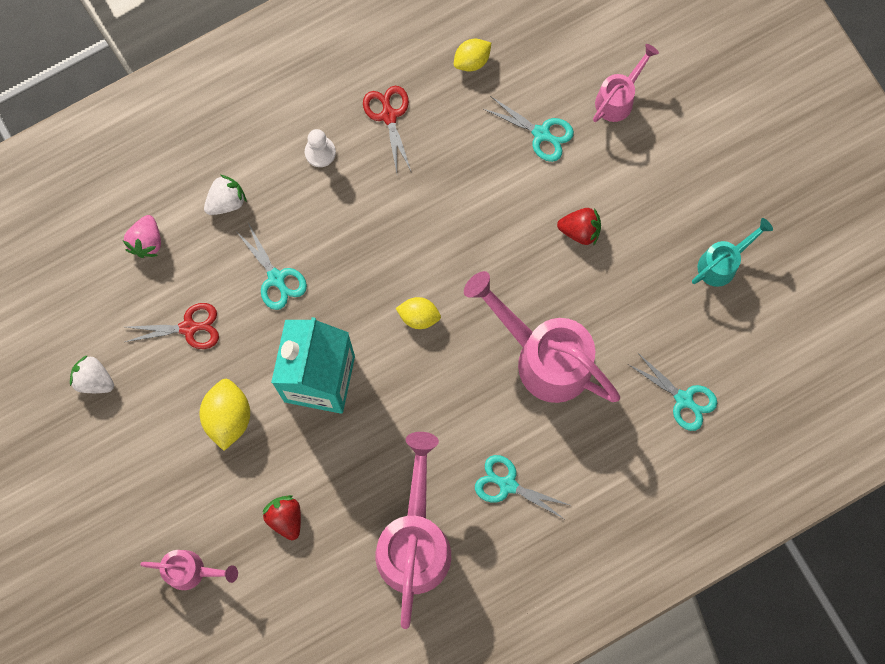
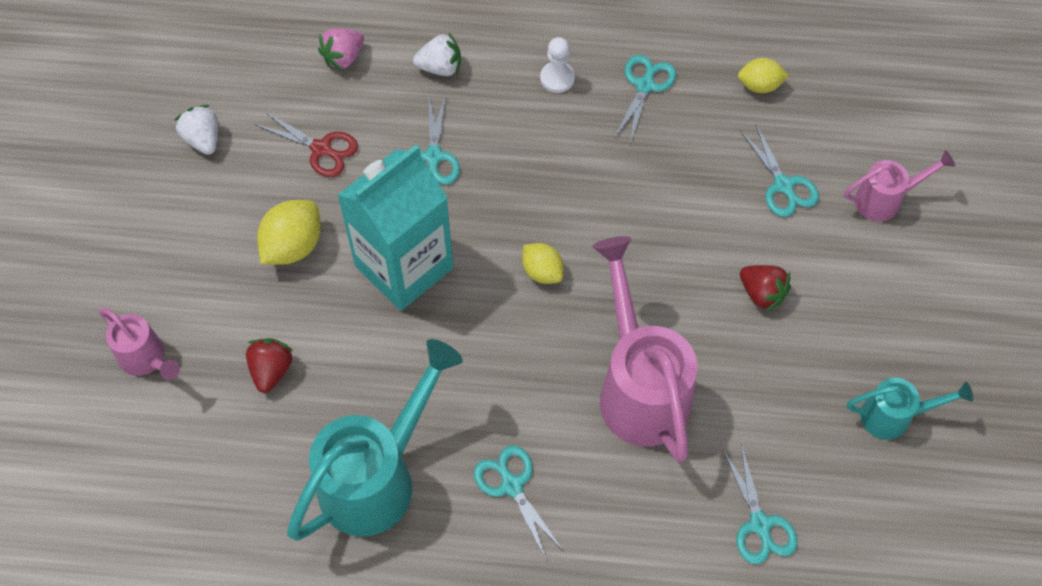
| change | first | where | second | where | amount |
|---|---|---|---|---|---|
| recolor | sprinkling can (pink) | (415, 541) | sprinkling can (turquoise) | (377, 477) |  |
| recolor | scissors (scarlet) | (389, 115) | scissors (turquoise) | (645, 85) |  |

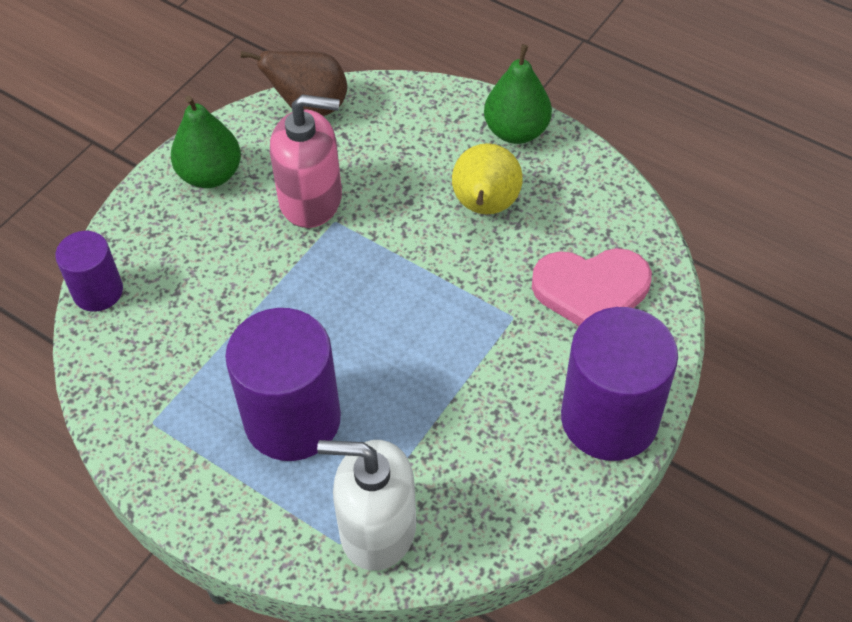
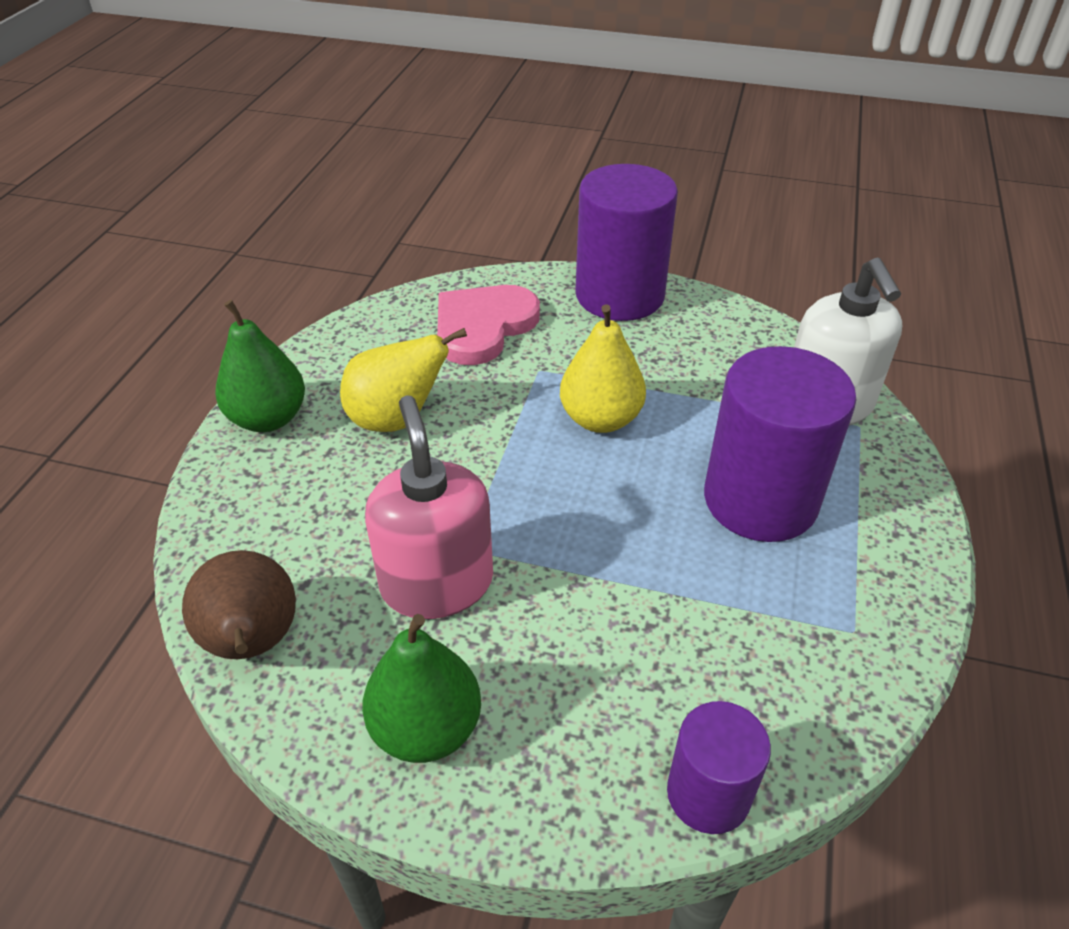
| change | first | where | second | where | amount |
|---|---|---|---|---|---|
| rotate | heart (pink) | (591, 291) |  | (483, 326) | 120 degrees counterclockwise |
| insert |  |  | pear (yellow) | (600, 419) |  |

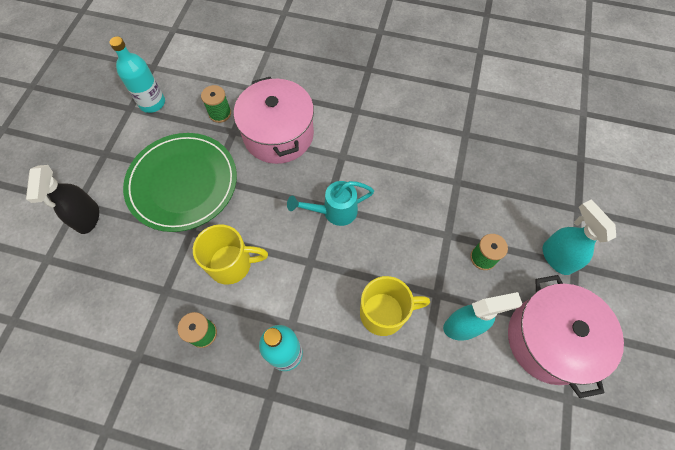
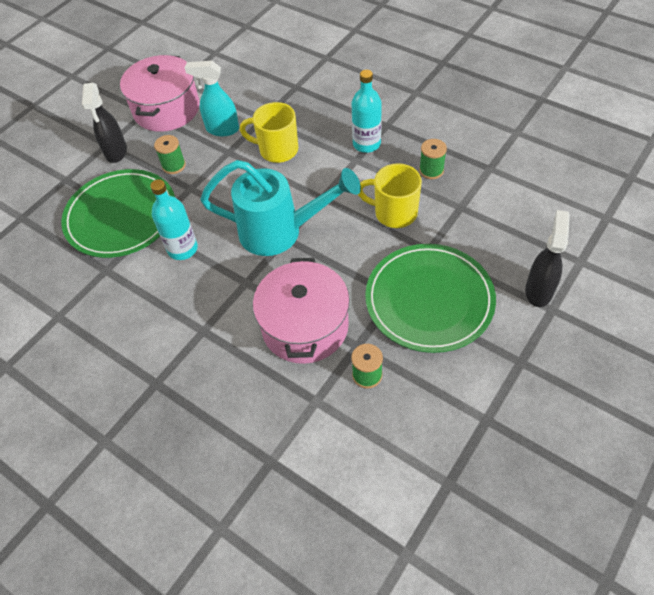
| change | first | where | second | where | amount |
|---|---|---|---|---|---|
| insert |  |  | dinner plate (emerald) | (121, 216) |  |
| recolor | sprayer (turquoise) | (556, 257) | sprayer (jet-black) | (116, 152) |  |
| move | drink bottle (turquoise) | (152, 103) |  | (182, 249) |  |
| resize | sprinkling can (turquoise) | (333, 212) |  | (281, 232) | x1.76 |

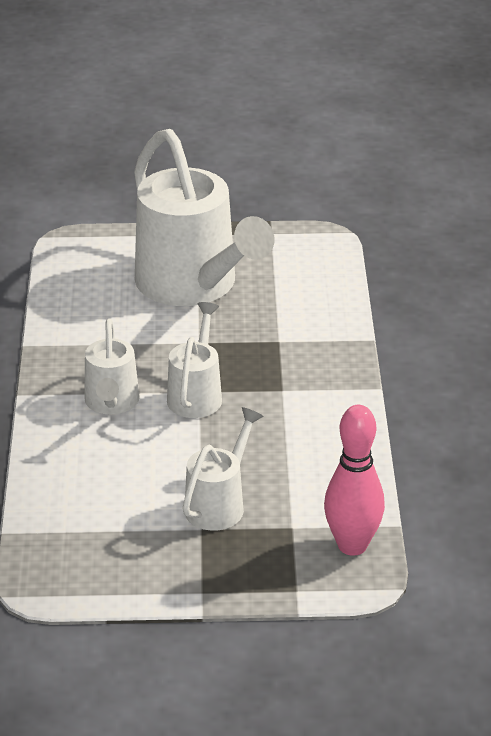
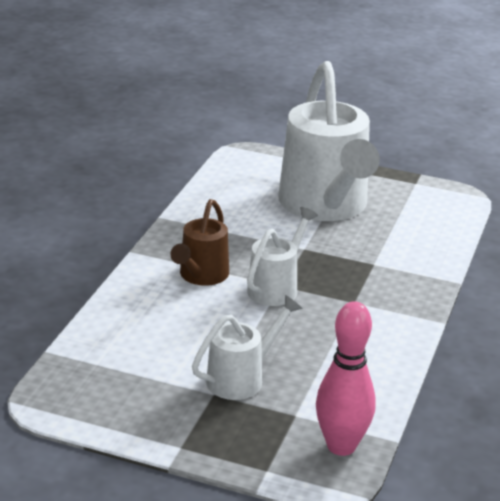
| change | first | where | second | where | amount |
|---|---|---|---|---|---|
| recolor | sprinkling can (white) | (111, 403) | sprinkling can (dark brown) | (201, 276) |  |

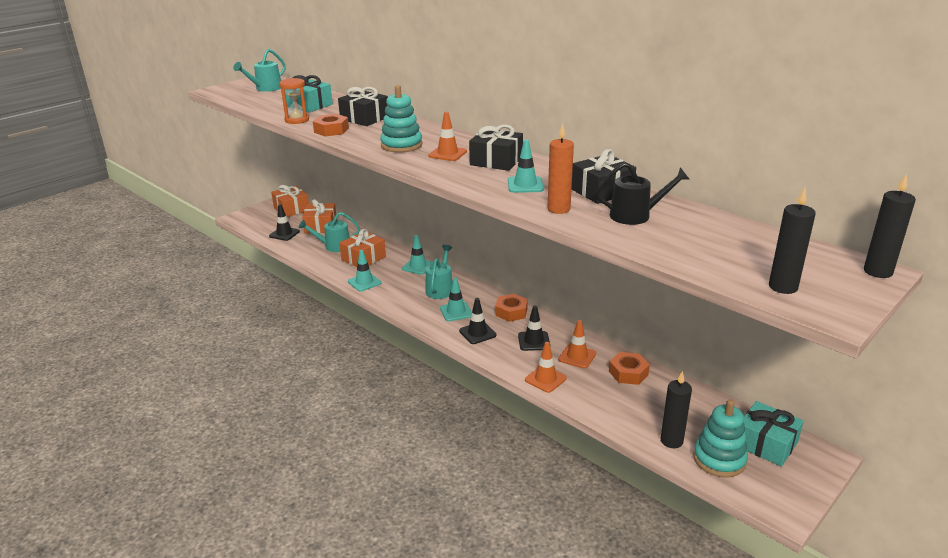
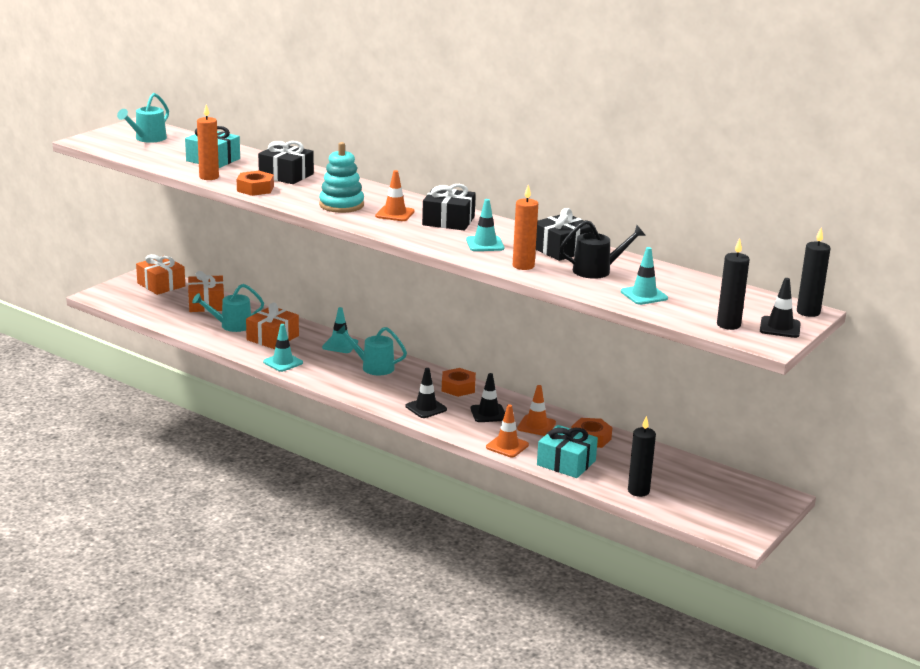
| change | first | where | second | where | amount |
|---|---|---|---|---|---|
| replace | sand timer (orange) | (297, 120) | pillar candle (orange) | (209, 177) |  |
| rotate | sprinkling can (turquoise) | (440, 289) |  | (373, 367) | 75 degrees counterclockwise |
| move | present (turquoise) | (766, 444) |  | (566, 463) |  |
| move | safety cone (turquoise) | (456, 312) |  | (644, 295) |  |
| move | safety cone (jet-black) | (284, 234) |  | (780, 327) |  |
| delete | stacking toy (turquoise) | (719, 459) |  |  |  |

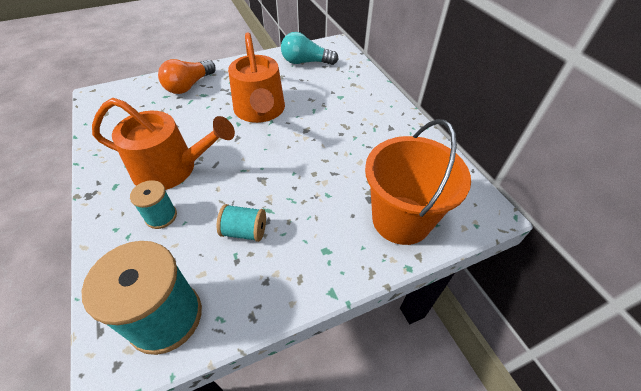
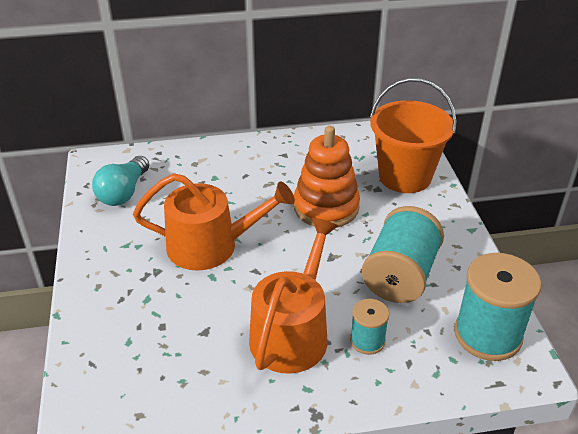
| change | first | where | second | where | amount |
|---|---|---|---|---|---|
| insert |  |  | stacking toy (orange) | (326, 207) |  |
| resize | bobbin (turquoise) | (244, 231) |  | (400, 275) | x1.91 |
| delete | lightbulb (orange) | (189, 86) |  |  |  |

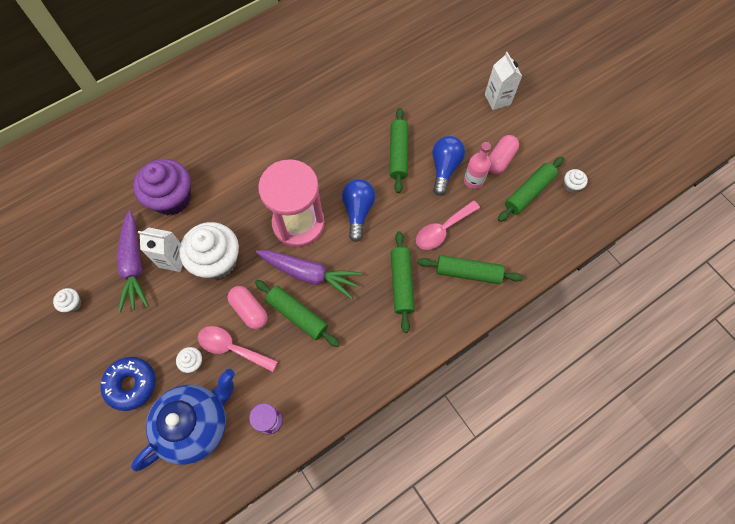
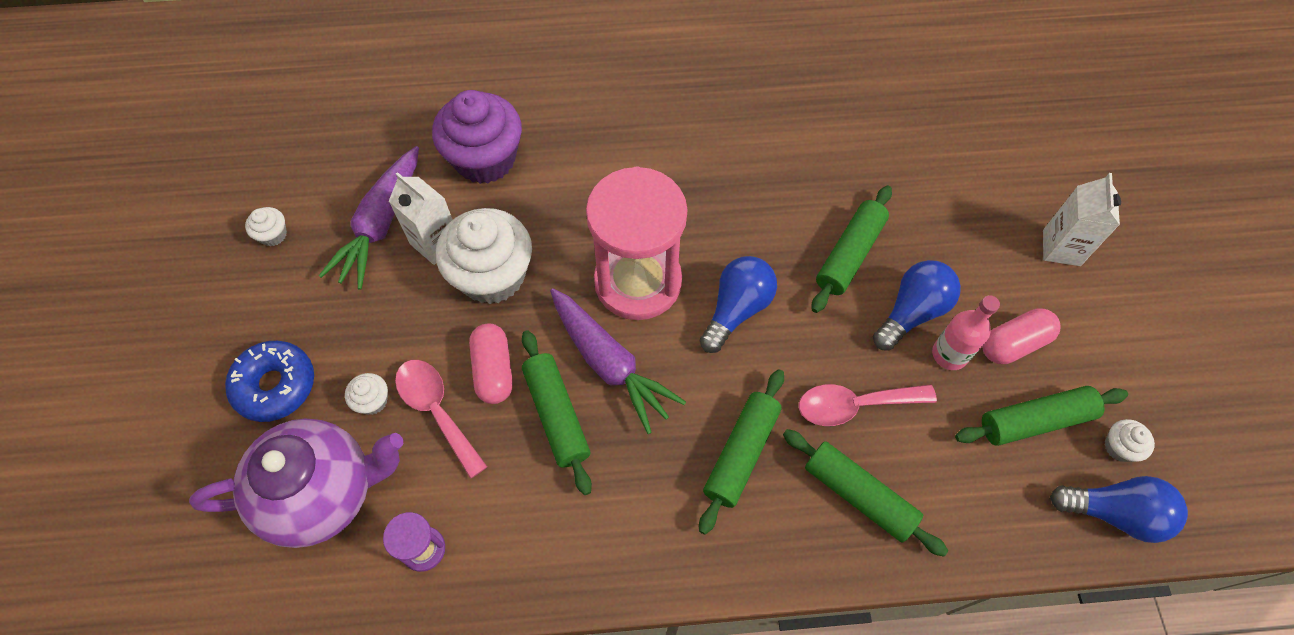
| change | first | where | second | where | amount |
|---|---|---|---|---|---|
| recolor | tea pot (cobalt) | (197, 424) | tea pot (violet) | (323, 493) |  |
| insert |  |  | lightbulb (cobalt) | (1114, 513) |  |

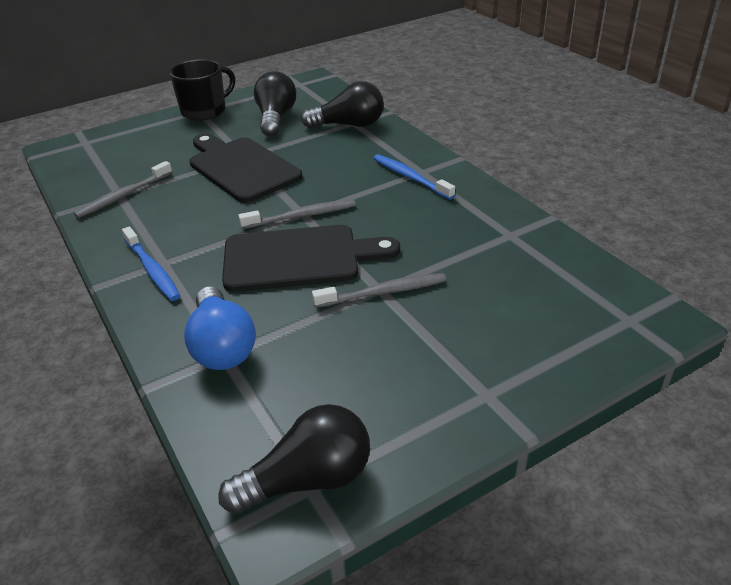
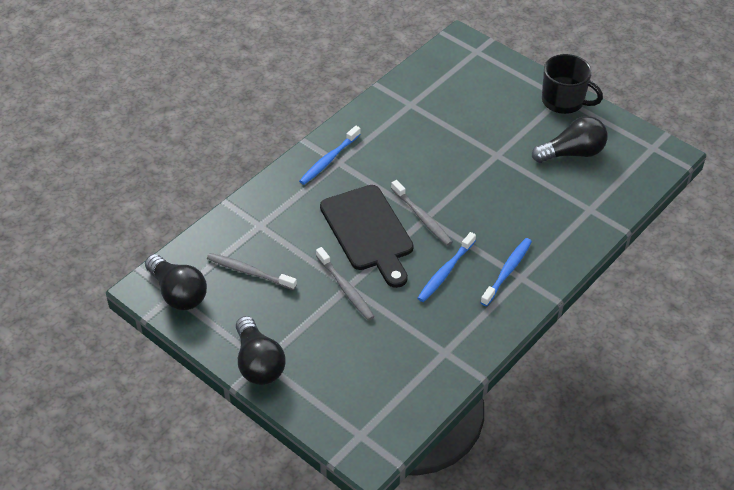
| change | first | where | second | where | amount |
|---|---|---|---|---|---|
| move | tooth brush (grey) | (124, 195) |  | (249, 272) |  |
| move | lightbulb (jet-black) | (349, 125) |  | (258, 363) |  |
| insert |  |  | tooth brush (cobalt) | (445, 271) |  |
| delete | lightbulb (cobalt) | (222, 346) |  |  |  |
| delete | bread board (jet-black) | (241, 168) |  |  |  |

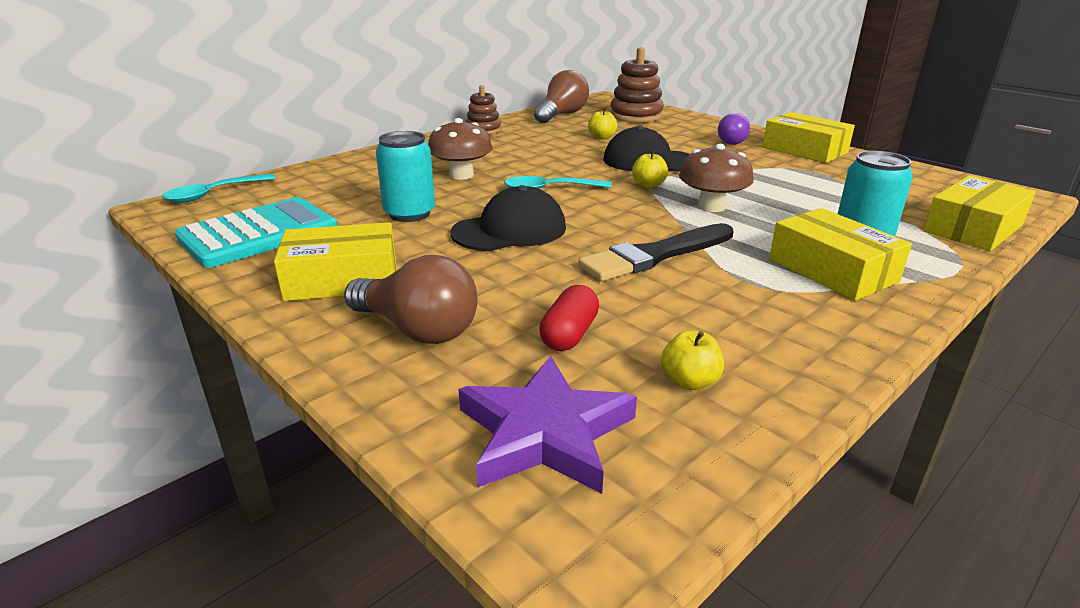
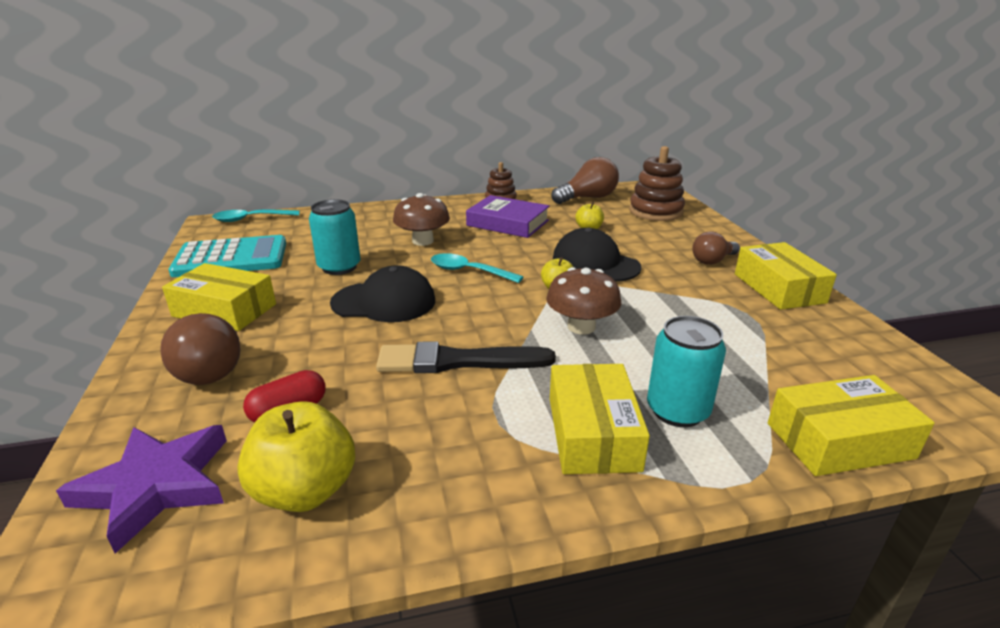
| change | first | where | second | where | amount |
|---|---|---|---|---|---|
| resize | apple (yellow) | (689, 381) |  | (305, 490) | x1.90 |
| insert |  |  | book (violet) | (508, 223) |  |
| recolor | lightbulb (violet) | (733, 141) | lightbulb (dark brown) | (712, 260) |  |

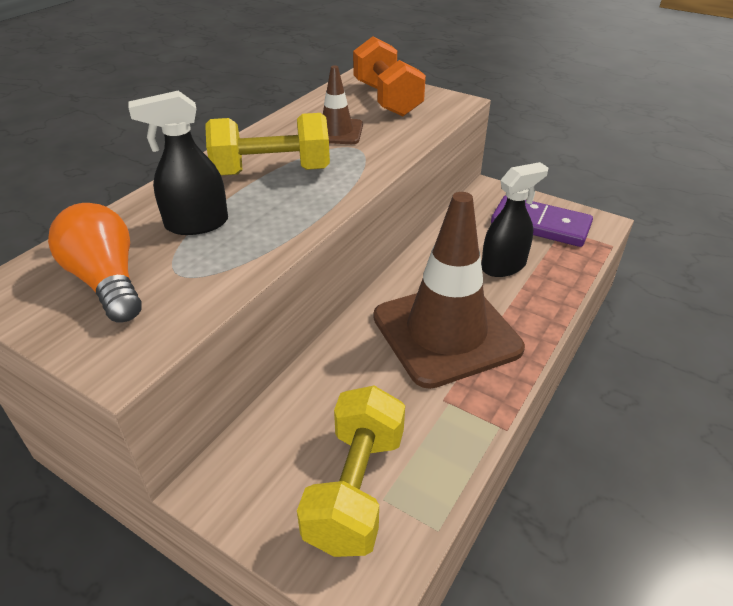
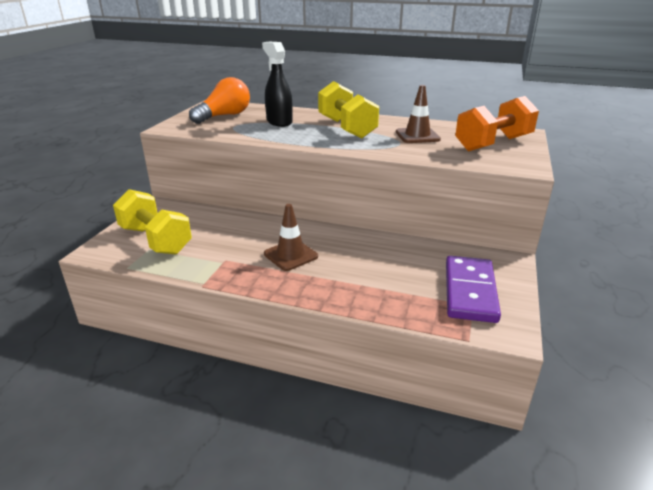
| change | first | where | second | where | amount |
|---|---|---|---|---|---|
| rotate | free weight (yellow) | (355, 488) |  | (155, 240) | 45 degrees clockwise |
| resize | safety cone (dark brown) | (446, 333) |  | (290, 255) | x0.48 |
| delete | sprayer (jet-black) | (503, 266) |  |  |  |

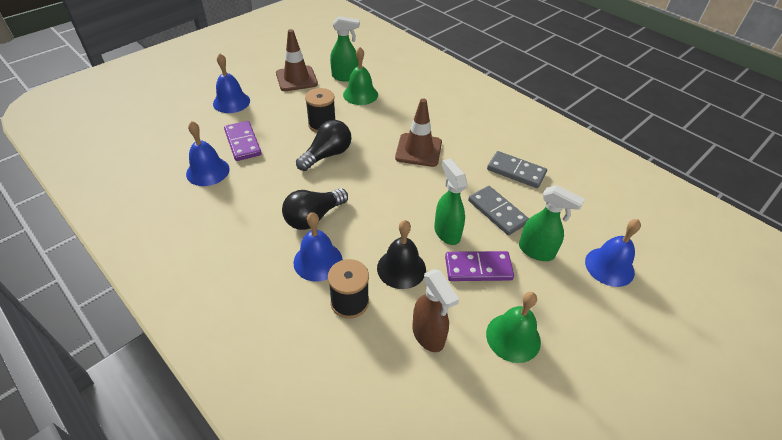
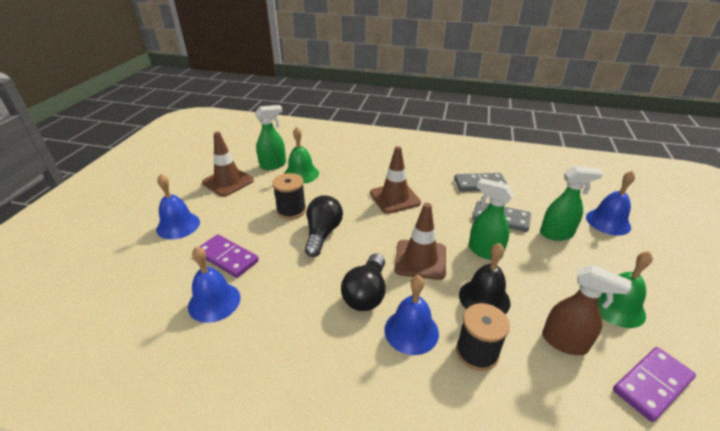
| change | first | where | second | where | amount |
|---|---|---|---|---|---|
| insert |  |  | safety cone (dark brown) | (420, 259) |  |
| move | domino tile (violet) | (478, 268) |  | (652, 384) |  |

